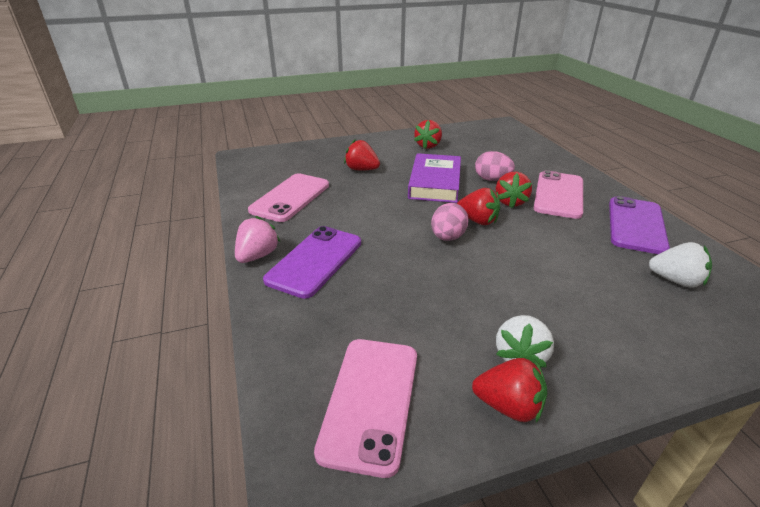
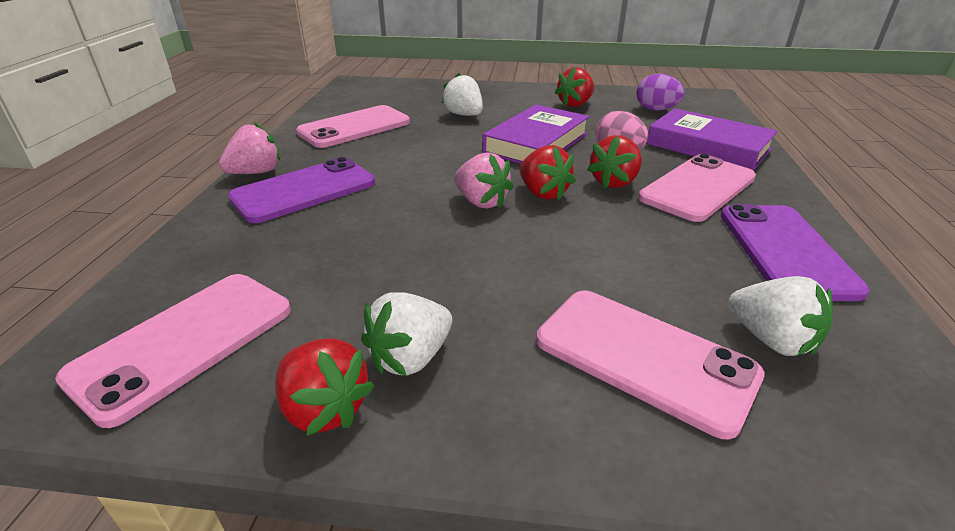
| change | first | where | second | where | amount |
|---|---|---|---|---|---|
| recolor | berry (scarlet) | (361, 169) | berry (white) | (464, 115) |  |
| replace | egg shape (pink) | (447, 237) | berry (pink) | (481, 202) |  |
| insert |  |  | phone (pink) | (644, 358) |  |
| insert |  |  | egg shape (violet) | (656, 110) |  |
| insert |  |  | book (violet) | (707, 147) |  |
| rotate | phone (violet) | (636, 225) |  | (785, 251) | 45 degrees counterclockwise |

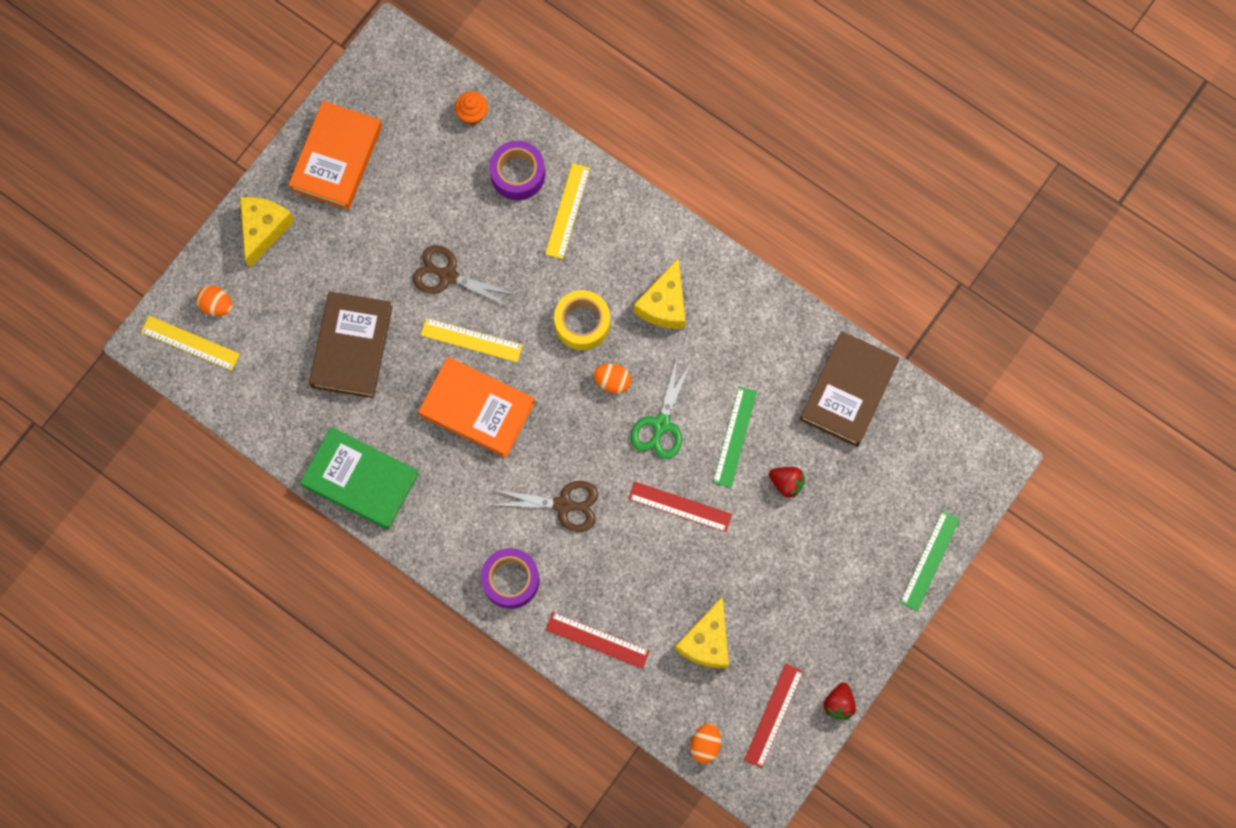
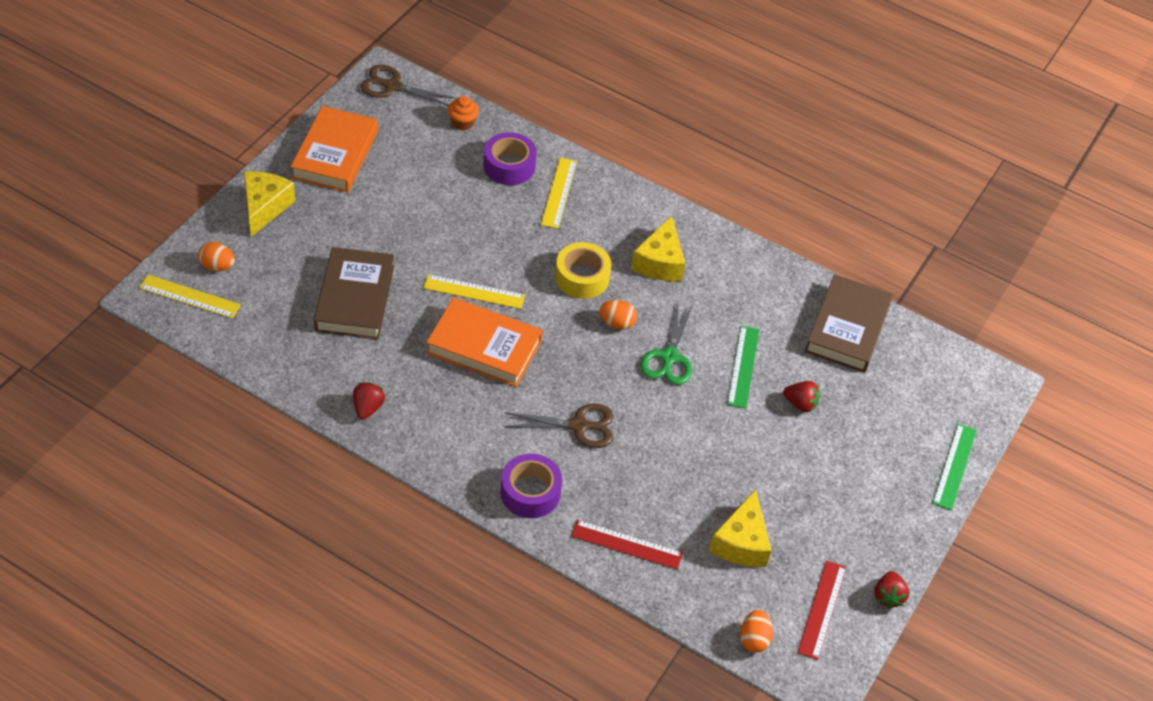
| change | first | where | second | where | amount |
|---|---|---|---|---|---|
| replace | book (emerald) | (360, 480) | berry (scarlet) | (367, 408) |  |
| move | scissors (dark brown) | (447, 275) |  | (392, 86) |  |
| delete | straightedge (scarlet) | (680, 506) |  |  |  |

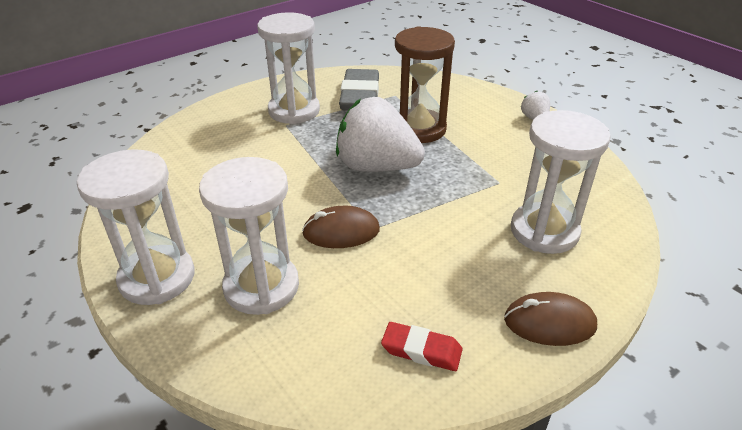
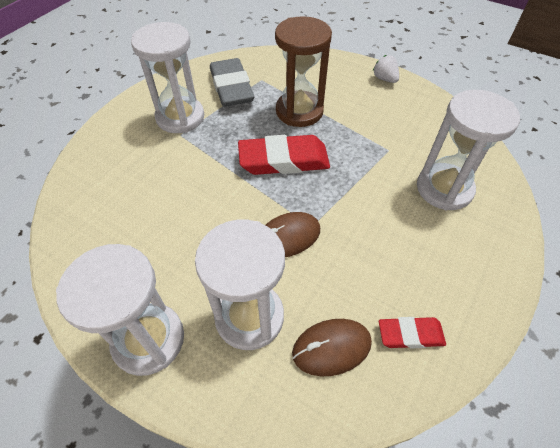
| change | first | where | second | where | amount |
|---|---|---|---|---|---|
| replace | berry (white) | (376, 167) | gum eraser (scarlet) | (284, 160) |  |
| move | PC mouse (dark brown) | (549, 323) |  | (331, 348) |  |

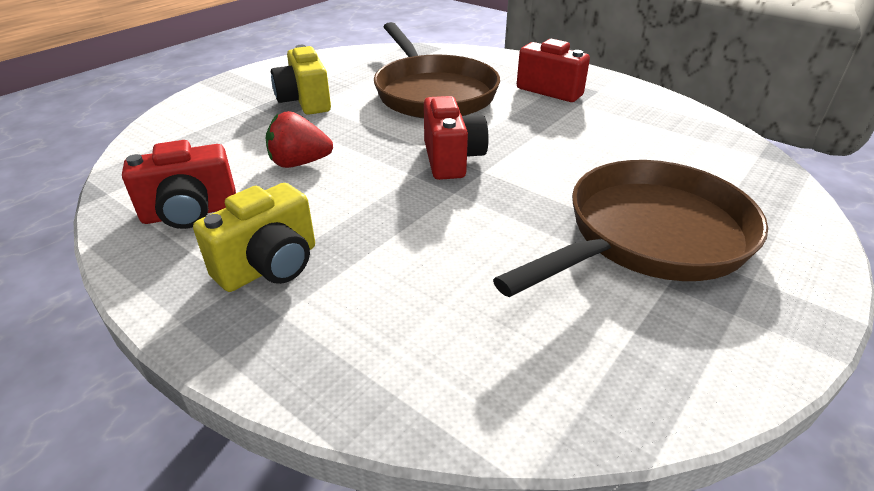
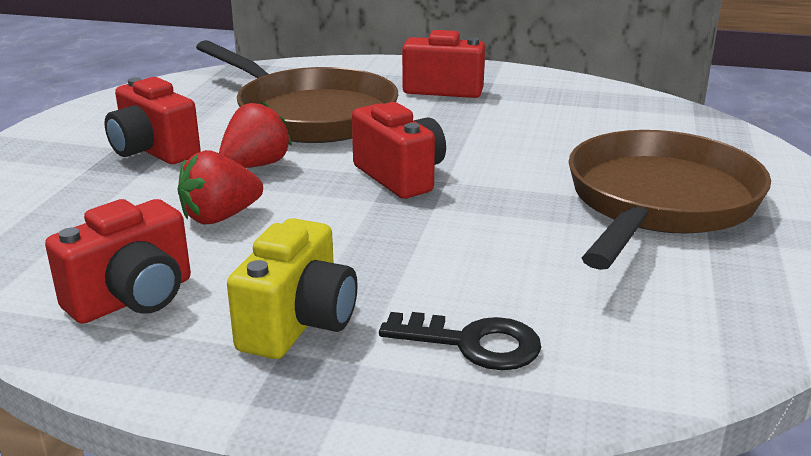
| change | first | where | second | where | amount |
|---|---|---|---|---|---|
| recolor | photo camera (yellow) | (305, 102) | photo camera (scarlet) | (153, 151) |  |
| insert |  |  | berry (scarlet) | (256, 165) |  |
| insert |  |  | latchkey (jet-black) | (473, 343) |  |

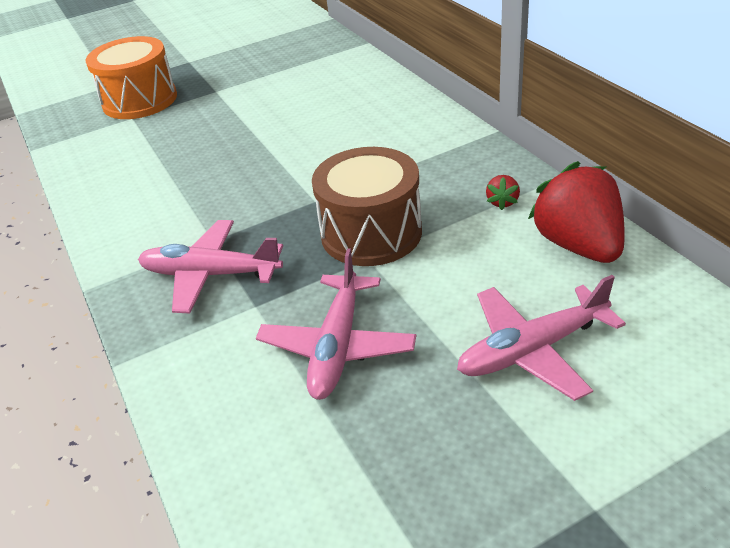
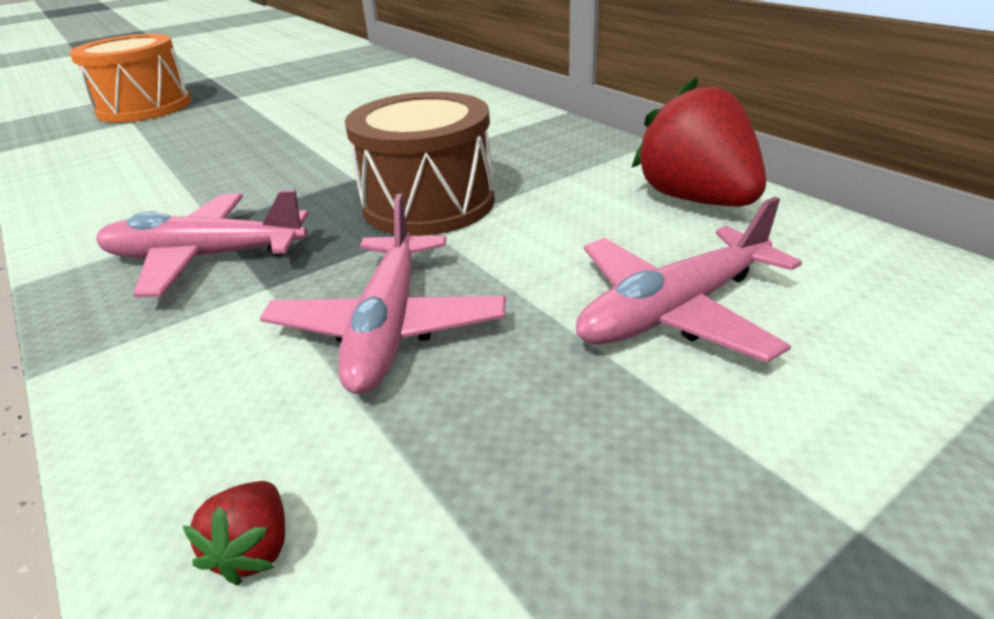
| change | first | where | second | where | amount |
|---|---|---|---|---|---|
| move | berry (scarlet) | (502, 202) |  | (254, 549) |  |

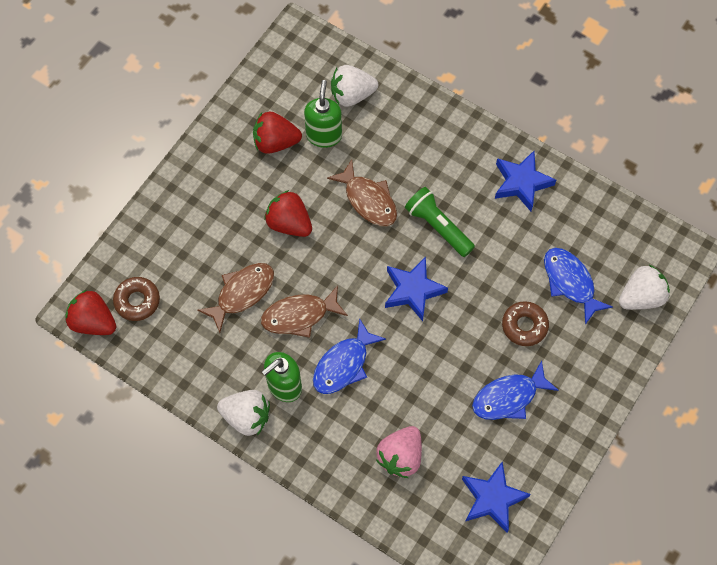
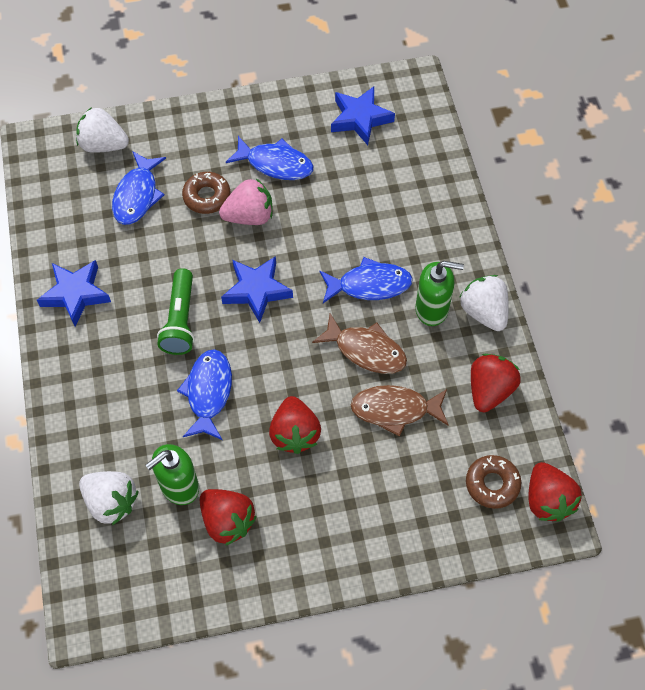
| change | first | where | second | where | amount |
|---|---|---|---|---|---|
| recolor | fish figure (dark brown) | (368, 200) | fish figure (cobalt) | (208, 392) |  |
| move | berry (pink) | (400, 456) |  | (249, 216) |  |
| insert |  |  | berry (scarlet) | (489, 390) |  |

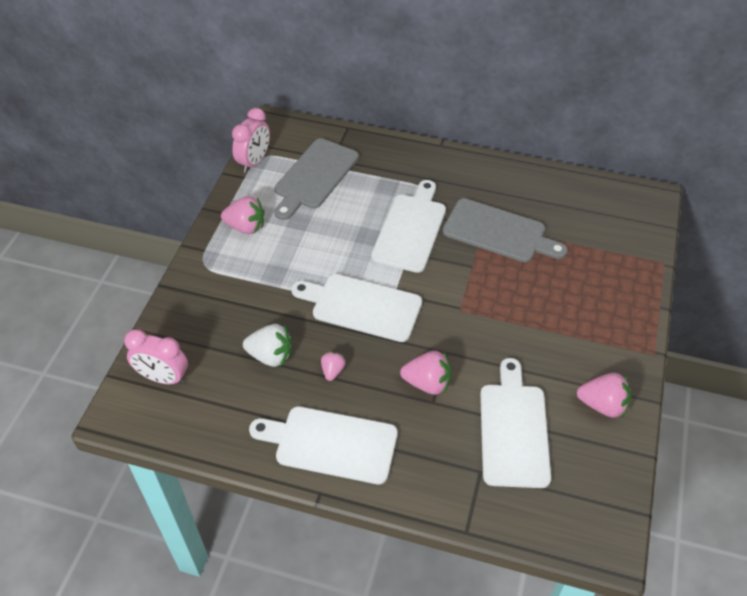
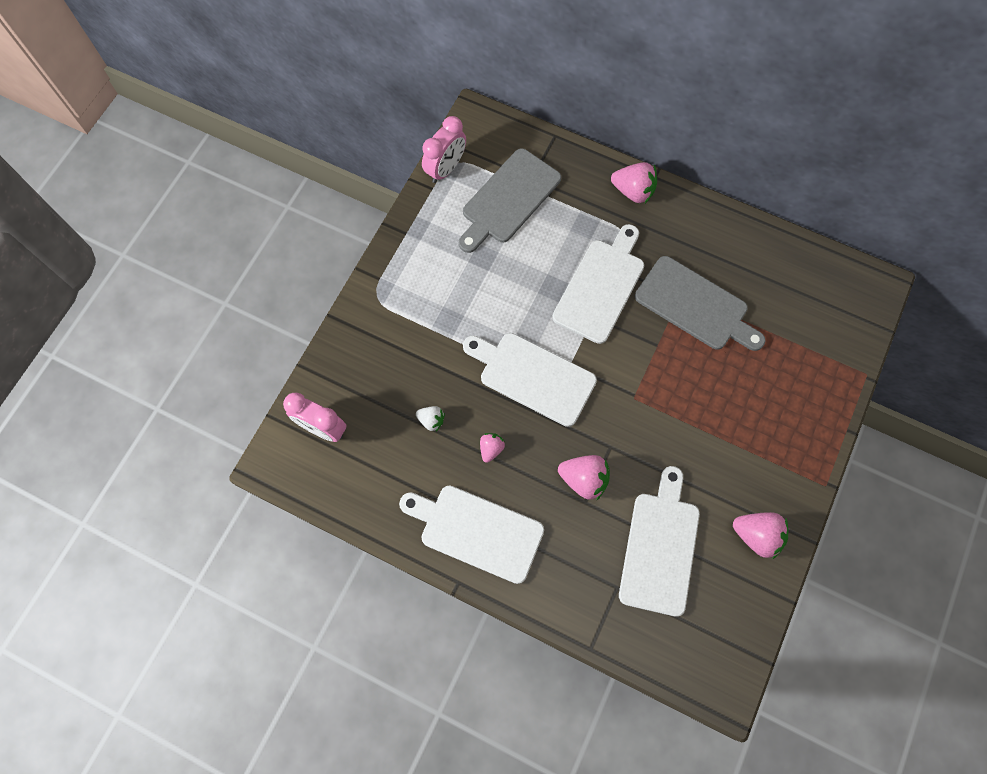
| change | first | where | second | where | amount |
|---|---|---|---|---|---|
| resize | berry (white) | (270, 356) |  | (431, 420) | x0.58 |
| move | berry (pink) | (246, 227) |  | (633, 191) |  |

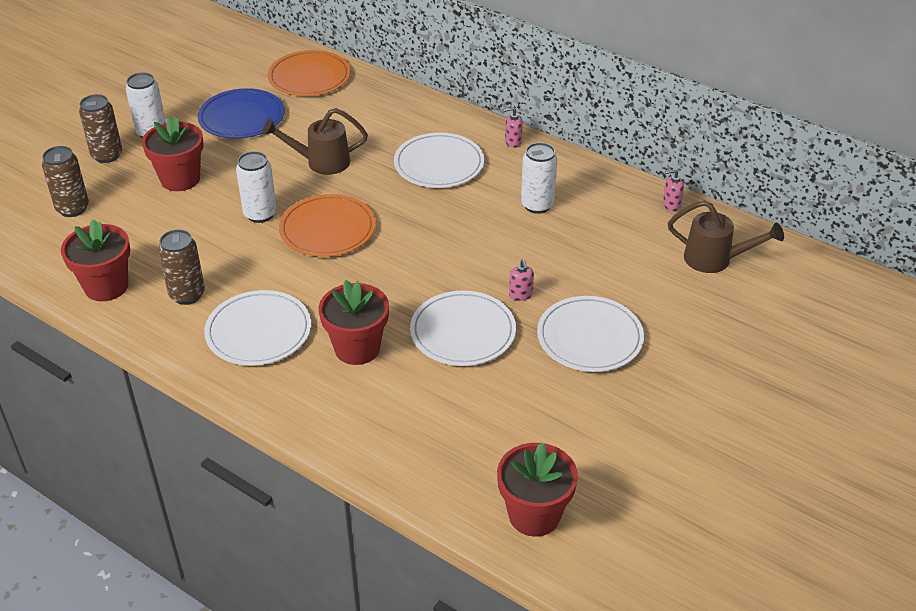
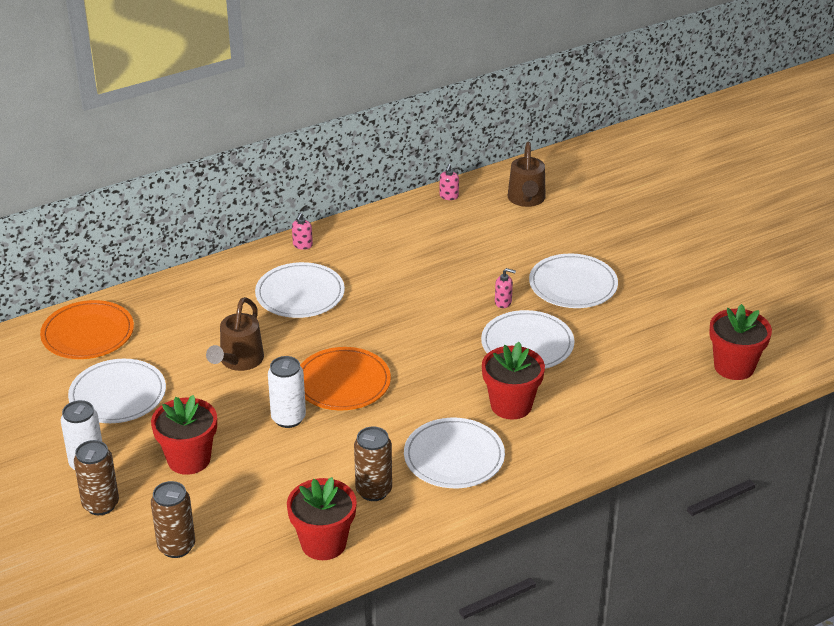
| change | first | where | second | where | amount |
|---|---|---|---|---|---|
| recolor | dinner plate (cobalt) | (241, 117) | dinner plate (white) | (118, 395) |  |
| rotate | sprinkling can (dark brown) | (715, 260) |  | (526, 200) | 135 degrees clockwise |
| delete | can (white) | (537, 205) |  |  |  |

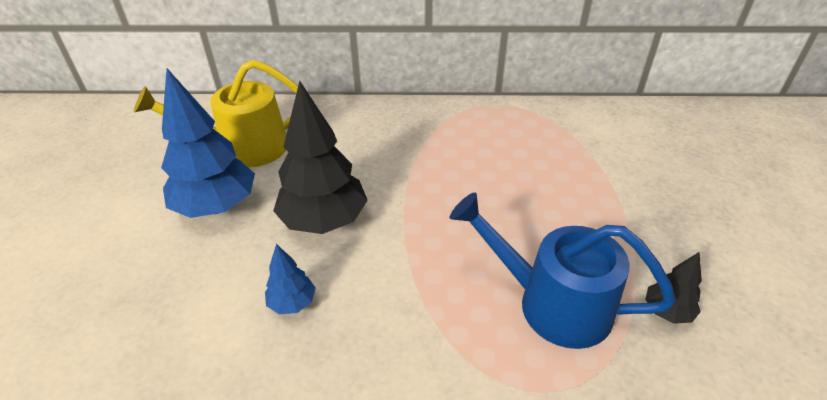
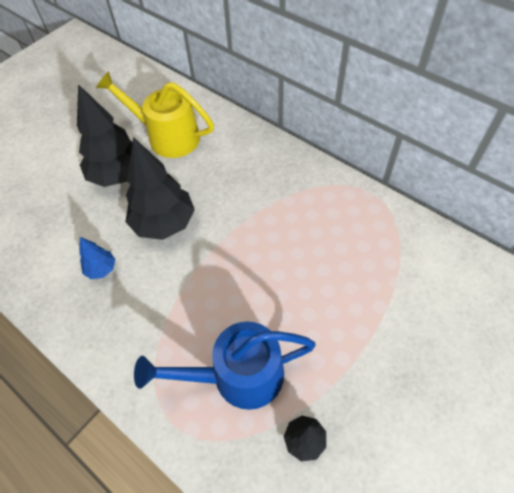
| change | first | where | second | where | amount |
|---|---|---|---|---|---|
| recolor | fir tree (cobalt) | (216, 207) | fir tree (jet-black) | (118, 175) |  |
| rotate | sprinkling can (cobalt) | (551, 303) |  | (237, 376) | 75 degrees counterclockwise |

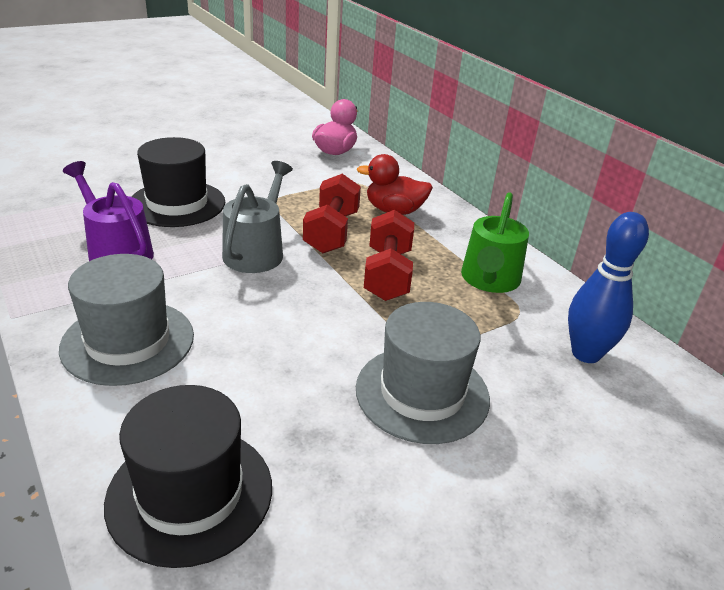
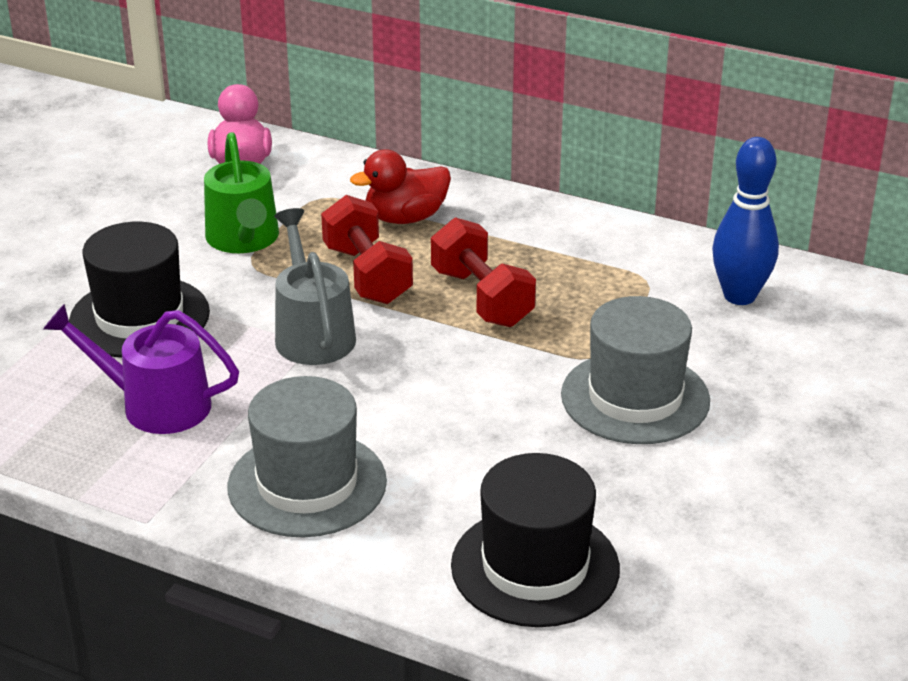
| change | first | where | second | where | amount |
|---|---|---|---|---|---|
| move | sprinkling can (emerald) | (489, 280) |  | (244, 239) |  |

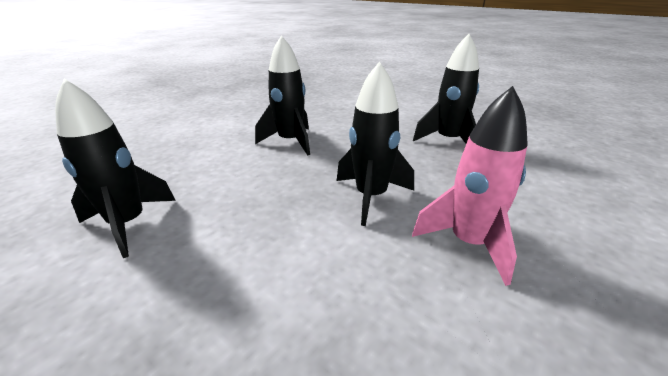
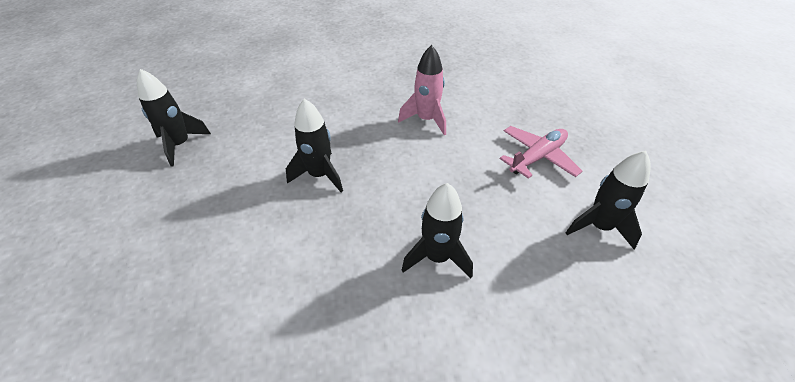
| change | first | where | second | where | amount |
|---|---|---|---|---|---|
| move | spaceship (jet-black) | (371, 197) |  | (180, 145) |  |
| insert |  |  | plane (pink) | (537, 157) |  |

